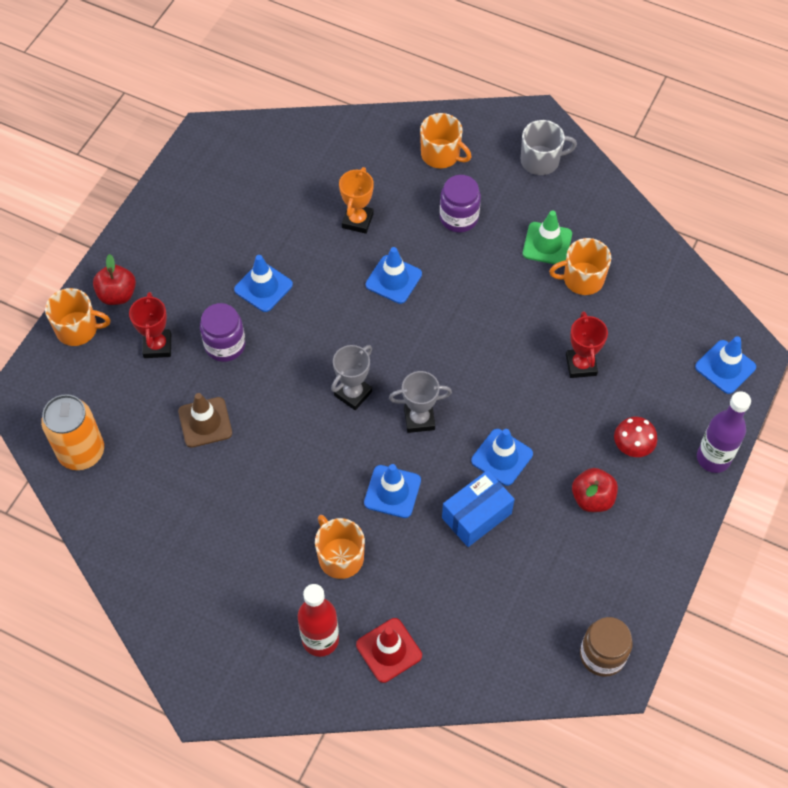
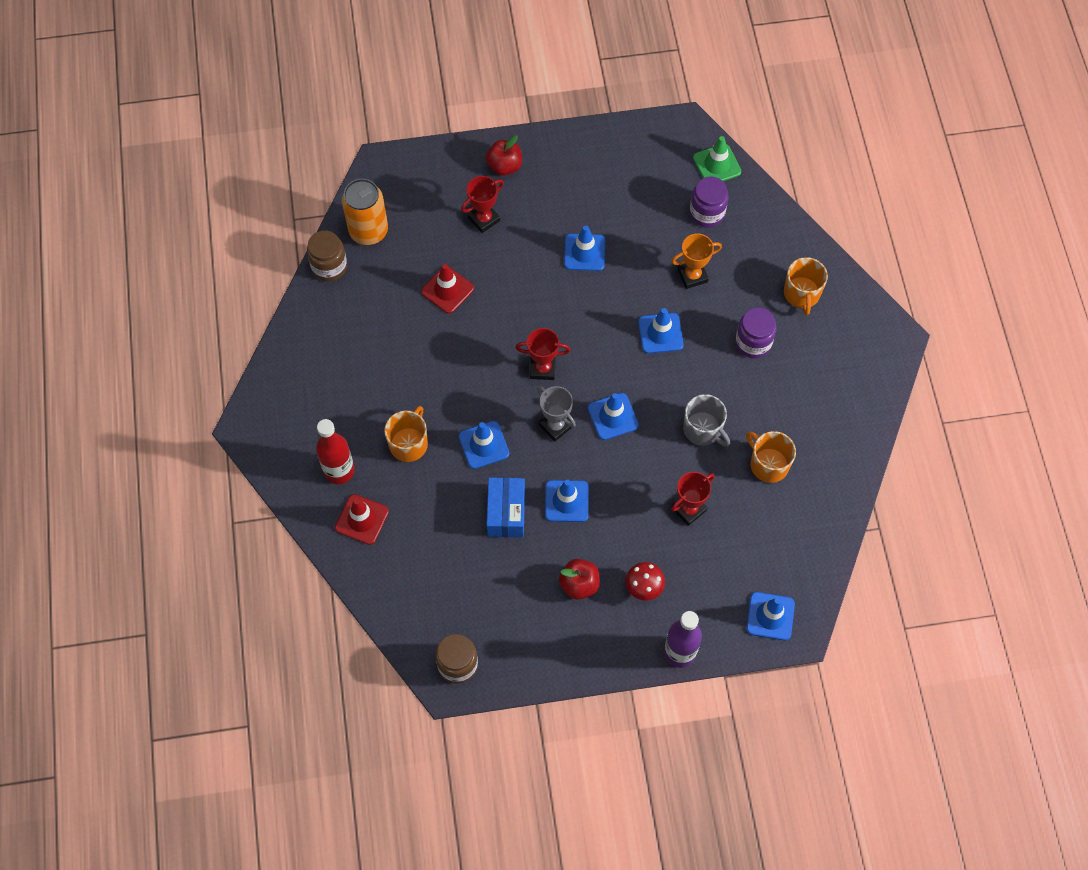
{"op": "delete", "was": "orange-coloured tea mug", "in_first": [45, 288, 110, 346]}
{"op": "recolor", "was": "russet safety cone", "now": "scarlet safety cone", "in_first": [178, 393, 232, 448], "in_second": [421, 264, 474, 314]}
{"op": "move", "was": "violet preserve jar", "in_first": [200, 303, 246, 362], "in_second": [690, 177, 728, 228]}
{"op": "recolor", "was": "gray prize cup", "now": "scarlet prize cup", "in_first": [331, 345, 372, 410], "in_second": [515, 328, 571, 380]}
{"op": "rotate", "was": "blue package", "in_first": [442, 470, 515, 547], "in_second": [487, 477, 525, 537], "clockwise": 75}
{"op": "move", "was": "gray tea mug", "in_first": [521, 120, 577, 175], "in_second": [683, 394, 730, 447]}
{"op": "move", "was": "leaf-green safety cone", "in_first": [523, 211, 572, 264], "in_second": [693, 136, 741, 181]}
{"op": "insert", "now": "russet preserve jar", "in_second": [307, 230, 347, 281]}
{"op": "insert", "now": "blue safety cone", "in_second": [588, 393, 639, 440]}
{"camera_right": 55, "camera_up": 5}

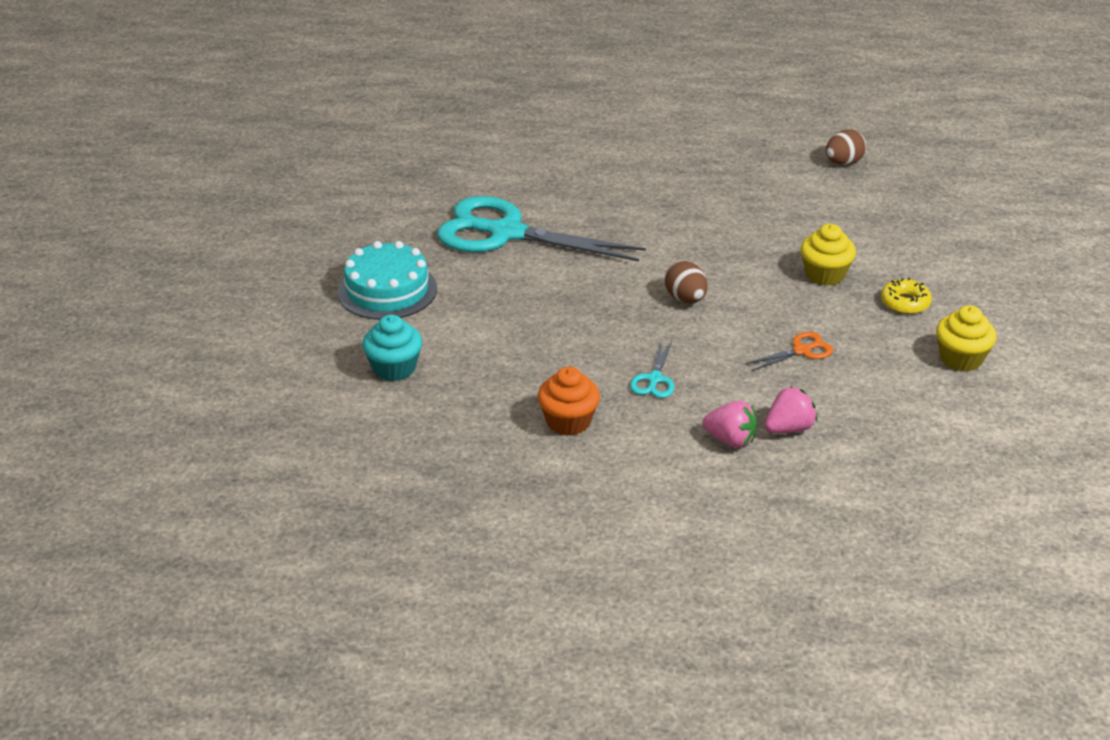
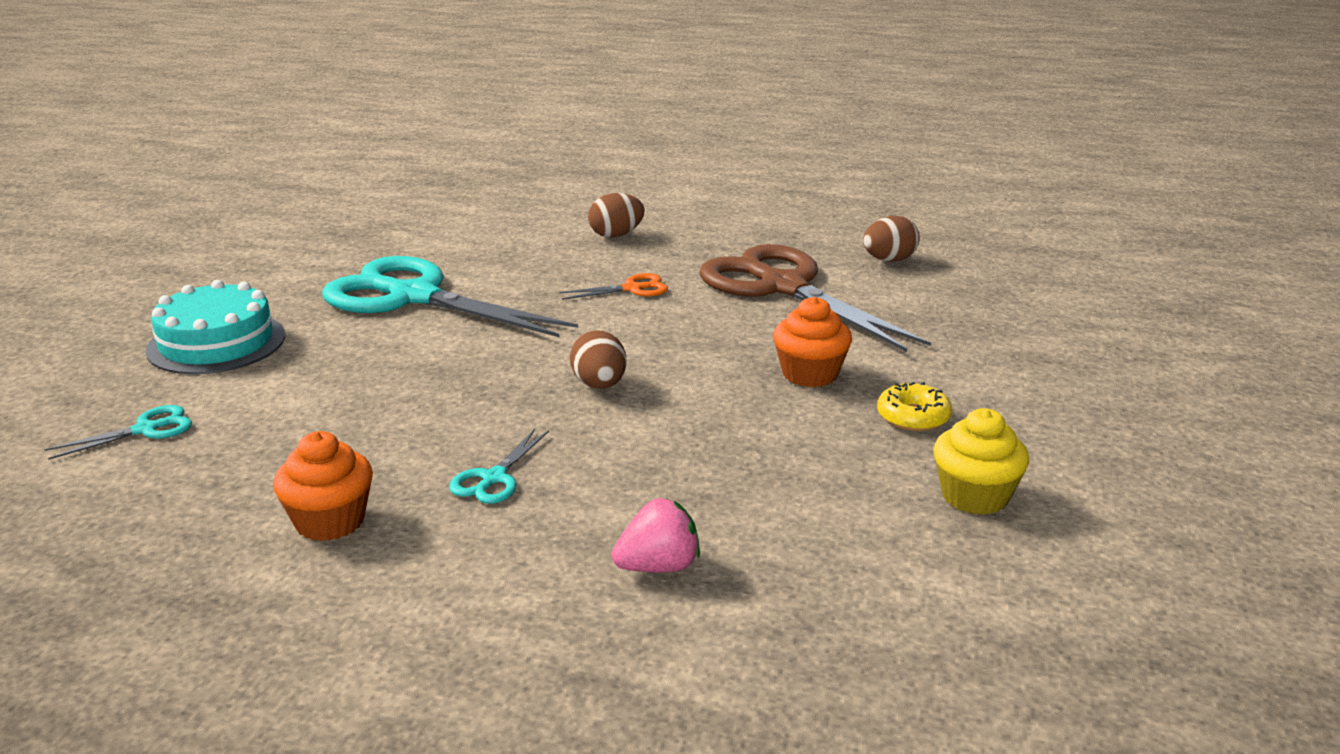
{"op": "replace", "was": "turquoise muffin", "now": "turquoise scissors", "in_first": [362, 315, 422, 381], "in_second": [44, 405, 192, 460]}
{"op": "delete", "was": "rose-pink strawberry", "in_first": [702, 401, 757, 448]}
{"op": "move", "was": "orange-coloured scissors", "in_first": [746, 332, 833, 371], "in_second": [559, 273, 668, 300]}
{"op": "recolor", "was": "golden muffin", "now": "orange-coloured muffin", "in_first": [801, 224, 856, 286], "in_second": [773, 297, 852, 387]}
{"op": "insert", "now": "russet egg shape", "in_second": [588, 193, 645, 238]}
{"op": "insert", "now": "russet scissors", "in_second": [699, 244, 931, 352]}
{"camera_right": 10, "camera_up": -10}

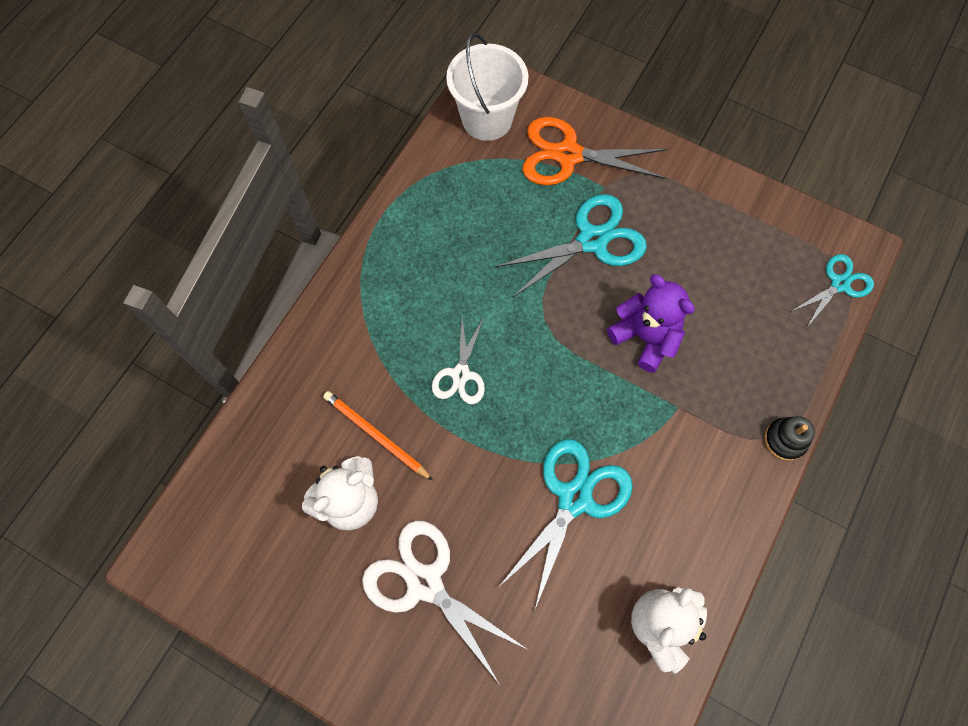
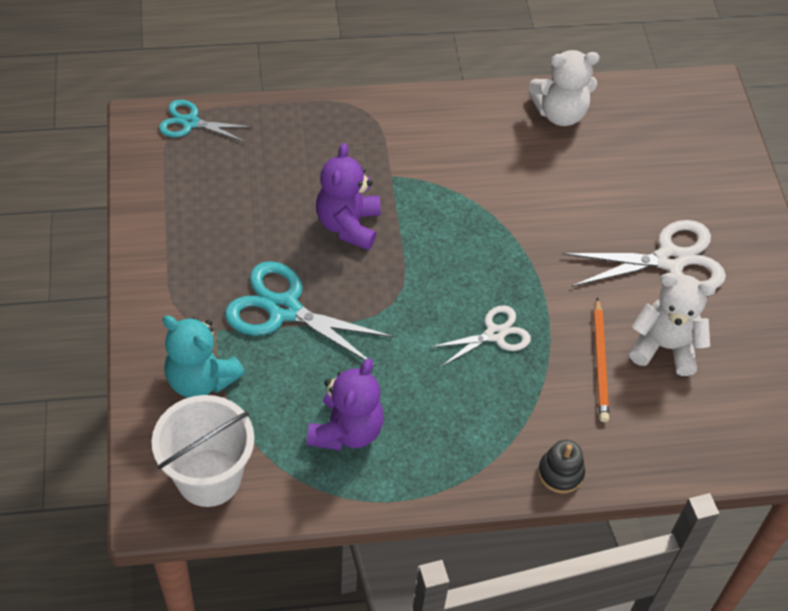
{"op": "rotate", "was": "white scissors", "in_first": [362, 520, 528, 685], "in_second": [562, 220, 726, 288], "clockwise": -105}
{"op": "delete", "was": "turquoise scissors", "in_first": [499, 439, 633, 609]}
{"op": "replace", "was": "orange-coloured scissors", "now": "turquoise stuffed bear", "in_first": [522, 117, 667, 185], "in_second": [163, 316, 245, 398]}
{"op": "move", "was": "jet-black stacking rings", "in_first": [764, 416, 815, 461], "in_second": [538, 440, 585, 493]}
{"op": "insert", "now": "violet stuffed bear", "in_second": [307, 358, 384, 451]}
{"camera_right": -130, "camera_up": -15}

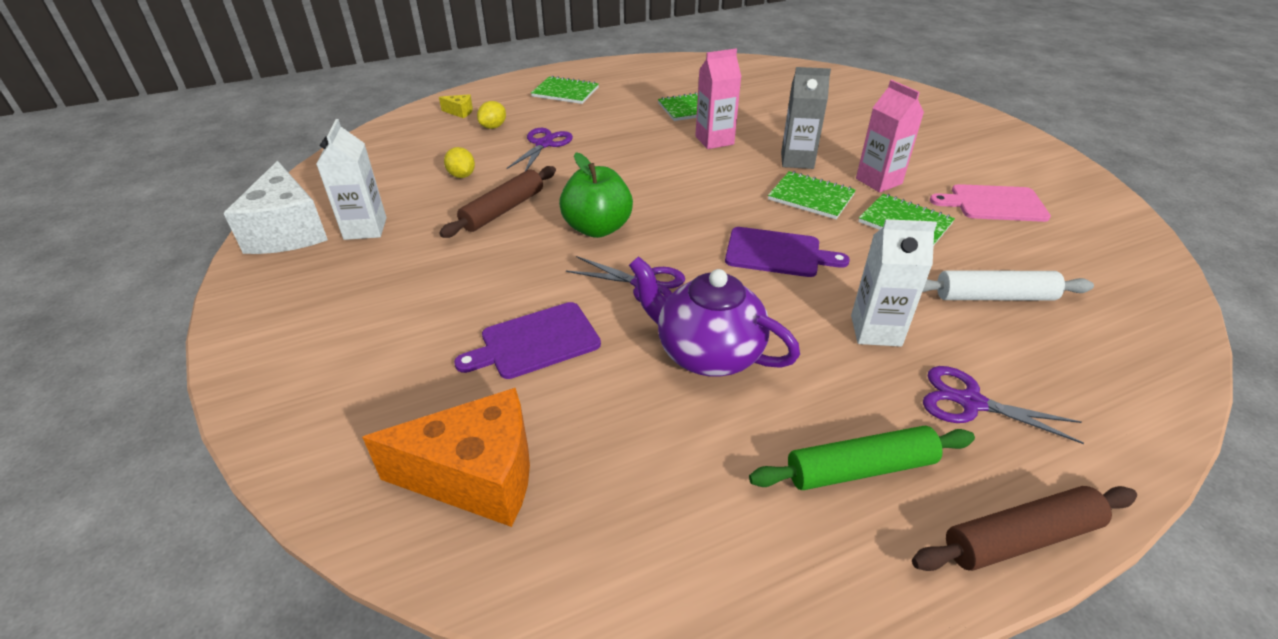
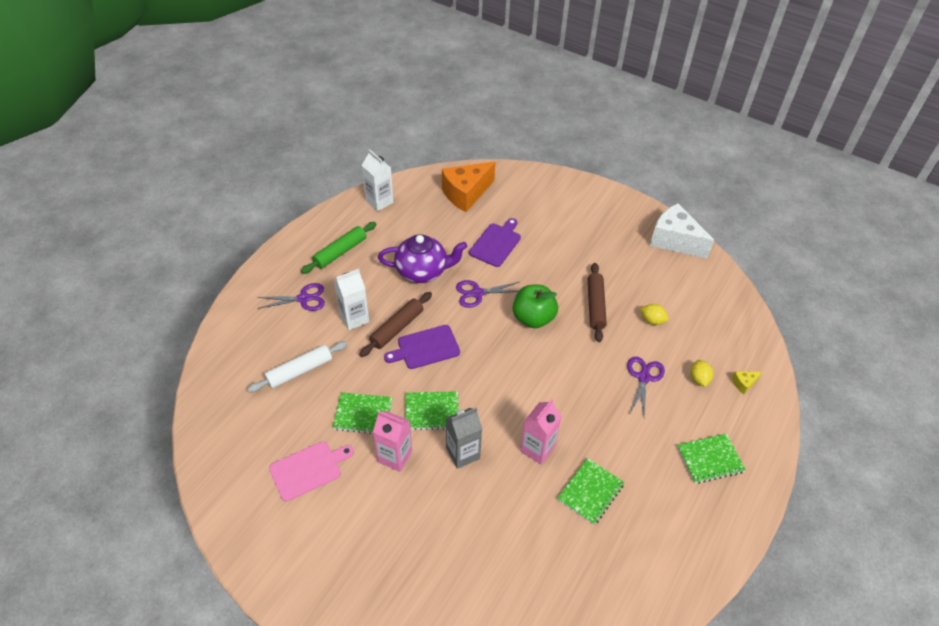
{"op": "move", "was": "white juice carton", "in_first": [316, 119, 387, 240], "in_second": [362, 149, 394, 211]}
{"op": "rotate", "was": "violet scissors", "in_first": [506, 128, 573, 171], "in_second": [627, 357, 665, 416], "clockwise": -150}
{"op": "move", "was": "russet dough roller", "in_first": [912, 486, 1137, 571], "in_second": [359, 292, 432, 357]}
{"camera_right": 145, "camera_up": 10}

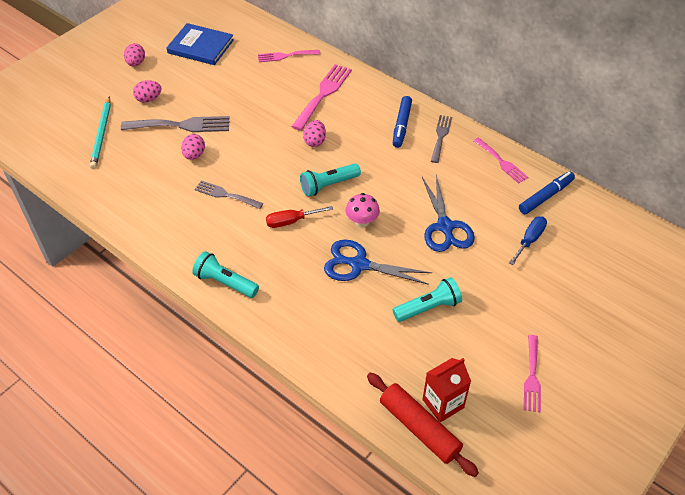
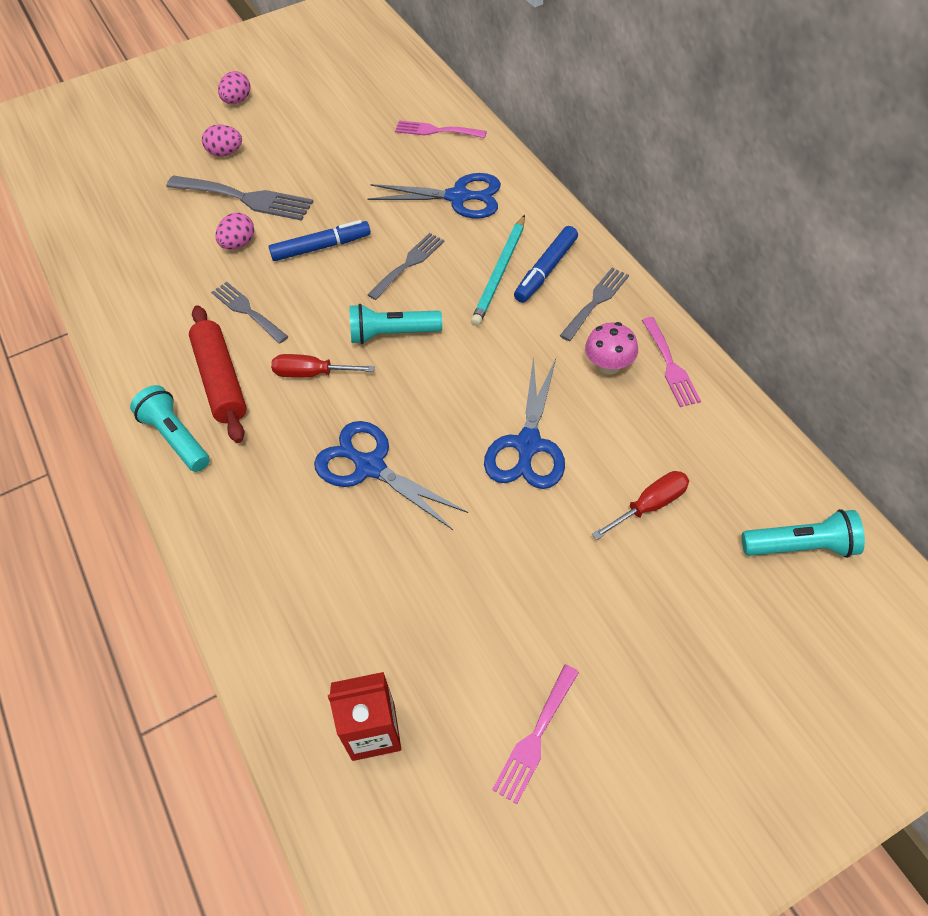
{"op": "move", "was": "turquoise pencil", "in_first": [90, 96, 111, 169], "in_second": [471, 215, 525, 326]}
{"op": "delete", "was": "blue book", "in_first": [166, 23, 234, 65]}
{"op": "replace", "was": "rose-pink table fork", "now": "blue scissors", "in_first": [291, 64, 352, 131], "in_second": [368, 173, 501, 219]}
{"op": "replace", "was": "rose-pink egg shape", "now": "gray table fork", "in_first": [303, 120, 326, 147], "in_second": [367, 233, 445, 300]}
{"op": "move", "was": "rose-pink fungus", "in_first": [346, 193, 380, 227], "in_second": [585, 322, 638, 375]}
{"op": "move", "was": "scarlet dough roller", "in_first": [367, 372, 479, 477], "in_second": [189, 305, 247, 443]}
{"op": "move", "was": "turquoise pocket torch", "in_first": [393, 277, 462, 322], "in_second": [742, 509, 865, 558]}
{"op": "recolor", "was": "blue flat screwdriver", "now": "scarlet flat screwdriver", "in_first": [509, 216, 547, 265], "in_second": [592, 471, 689, 540]}
{"op": "move", "was": "blue felt pen", "in_first": [519, 171, 575, 214], "in_second": [269, 220, 371, 261]}
{"camera_right": 25, "camera_up": 5}

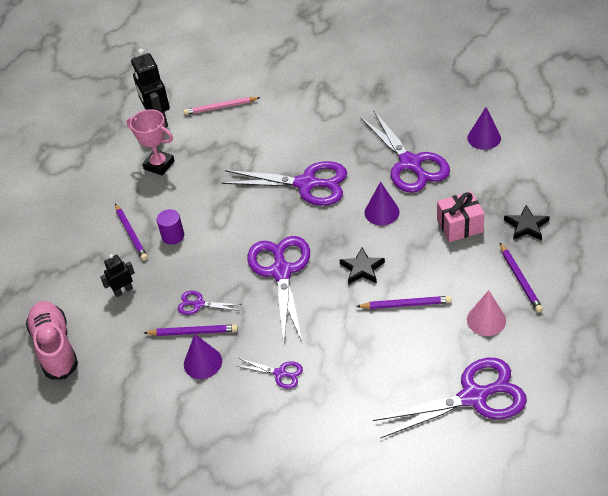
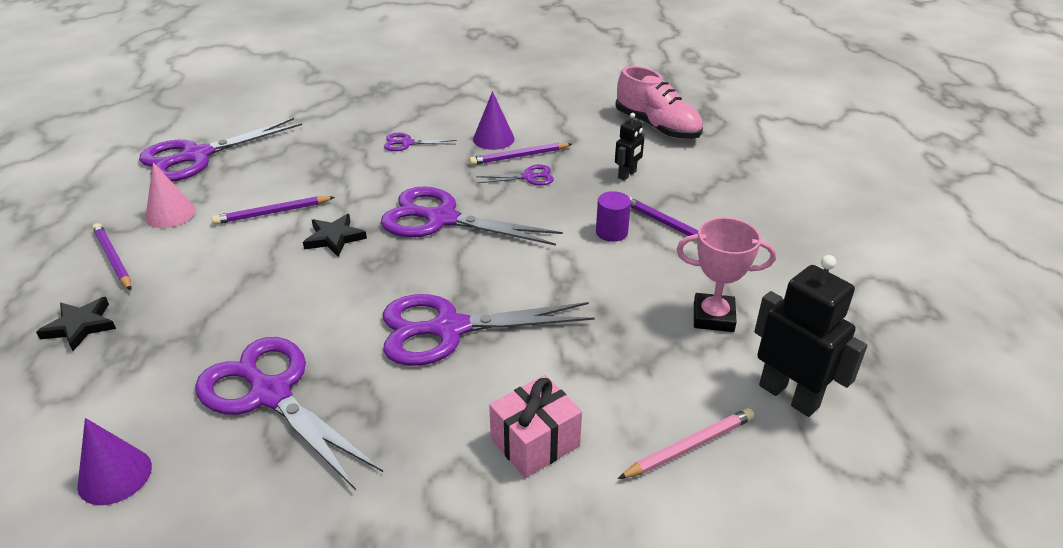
{"op": "rotate", "was": "violet scissors", "in_first": [247, 236, 310, 342], "in_second": [381, 186, 563, 246], "clockwise": 135}
{"op": "delete", "was": "violet cone shape", "in_first": [364, 181, 400, 225]}
{"op": "move", "was": "rose-pink gift", "in_first": [437, 191, 485, 242], "in_second": [489, 375, 582, 478]}
{"camera_right": 155, "camera_up": -10}

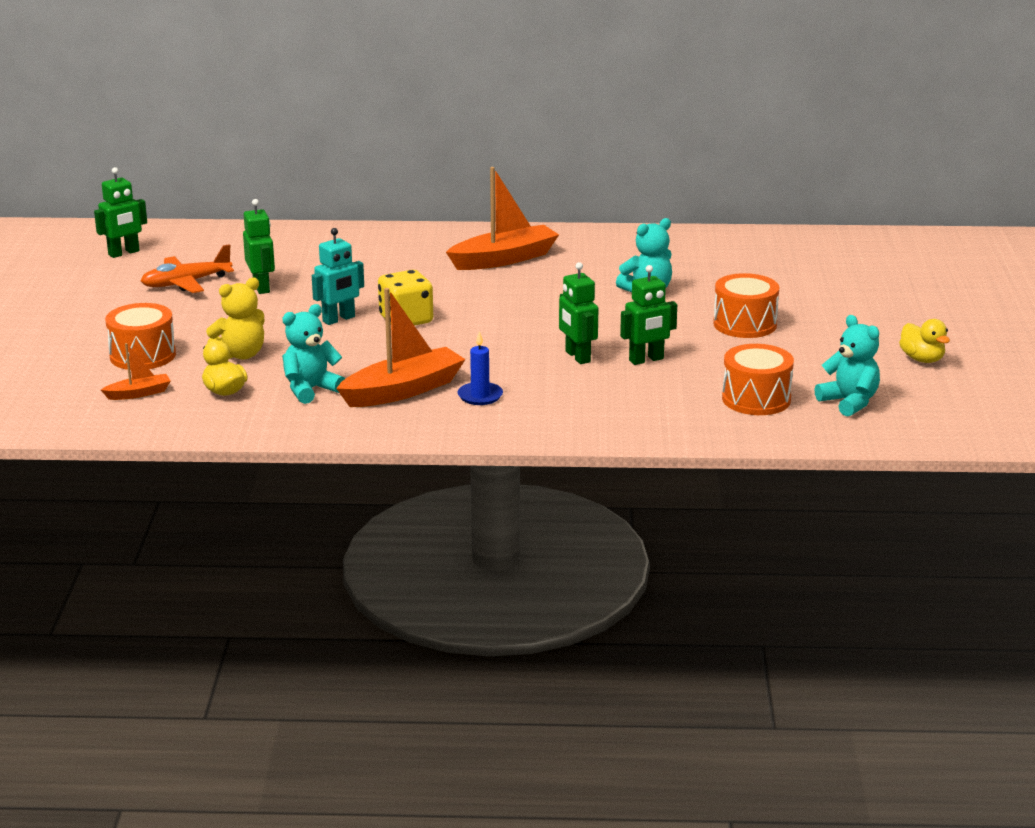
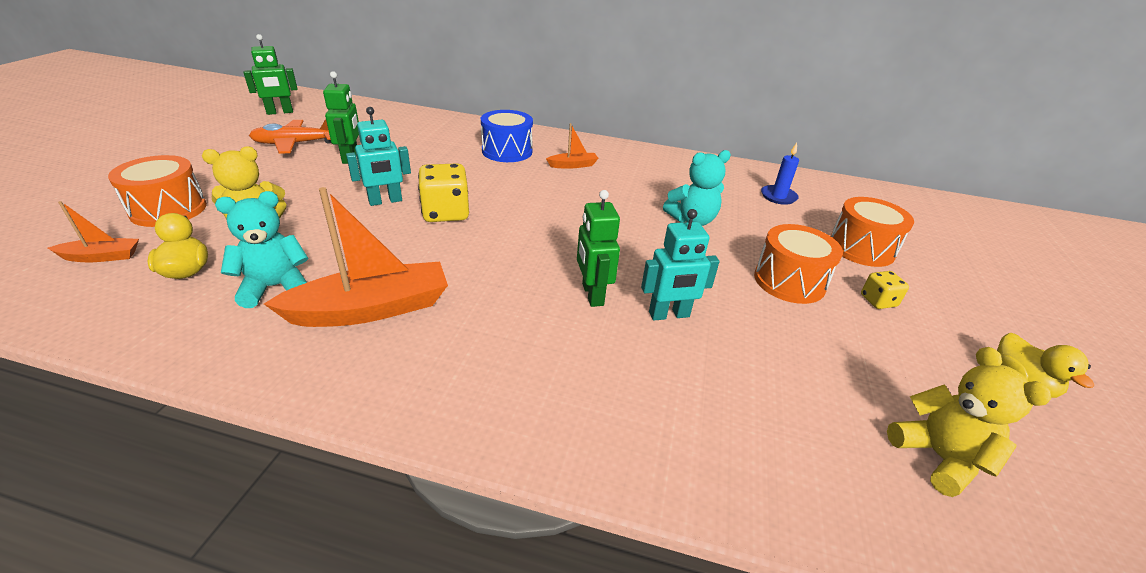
{"op": "resize", "was": "orange-coloured boat", "in_first": [446, 167, 559, 270], "in_second": [546, 123, 599, 169], "ratio": 0.49}
{"op": "move", "was": "blue candle", "in_first": [458, 331, 503, 405], "in_second": [761, 143, 799, 205]}
{"op": "recolor", "was": "leaf-green robot", "now": "turquoise robot", "in_first": [620, 265, 677, 365], "in_second": [641, 209, 719, 320]}
{"op": "move", "was": "orange-coloured toy drum", "in_first": [722, 344, 794, 415], "in_second": [831, 197, 914, 267]}
{"op": "recolor", "was": "turquoise stuffed bear", "now": "golden stuffed bear", "in_first": [814, 315, 880, 417], "in_second": [887, 347, 1051, 497]}
{"op": "insert", "now": "blue toy drum", "in_second": [481, 110, 533, 162]}
{"op": "insert", "now": "golden game die", "in_second": [861, 271, 909, 309]}
{"camera_right": 10, "camera_up": 10}

